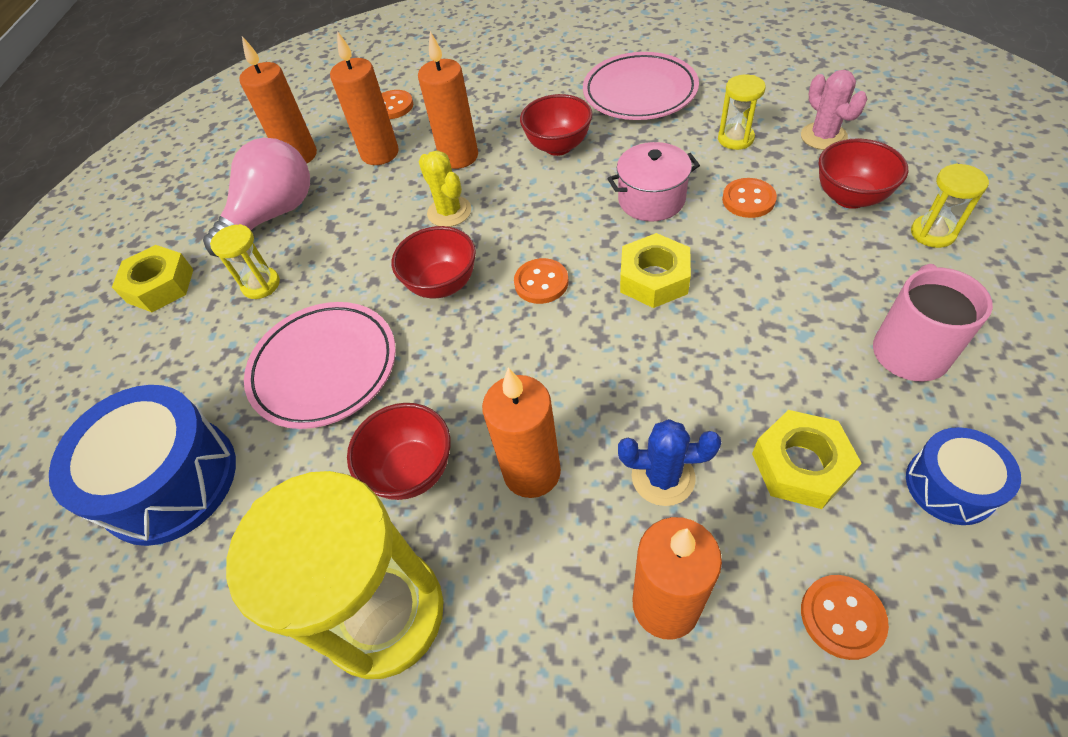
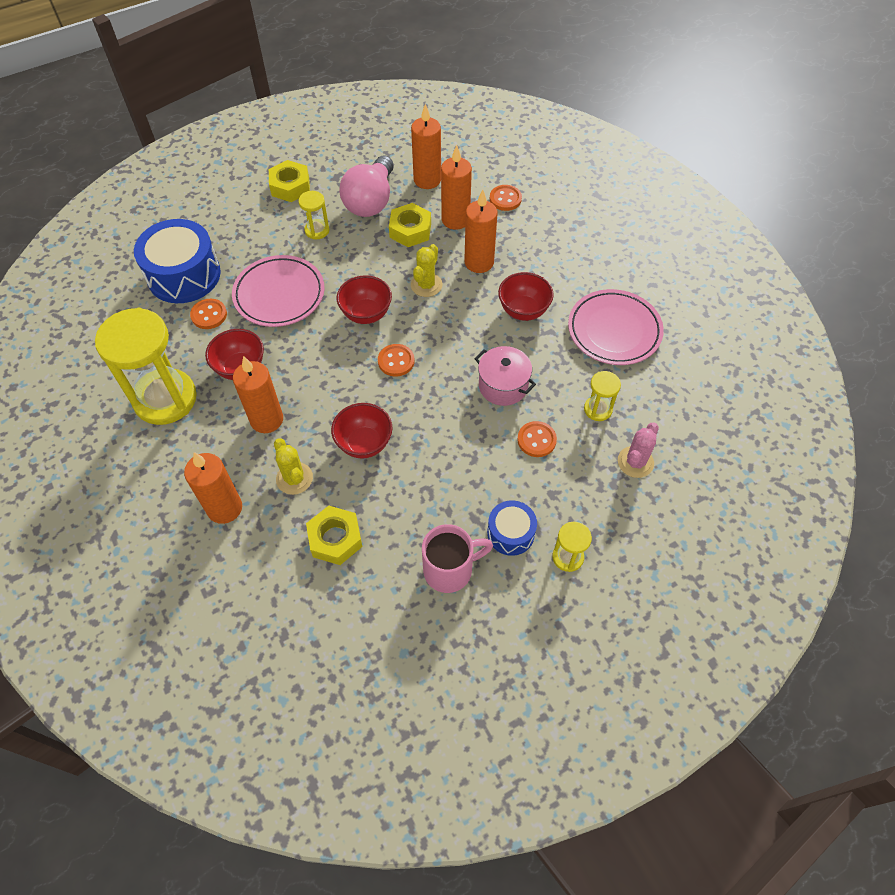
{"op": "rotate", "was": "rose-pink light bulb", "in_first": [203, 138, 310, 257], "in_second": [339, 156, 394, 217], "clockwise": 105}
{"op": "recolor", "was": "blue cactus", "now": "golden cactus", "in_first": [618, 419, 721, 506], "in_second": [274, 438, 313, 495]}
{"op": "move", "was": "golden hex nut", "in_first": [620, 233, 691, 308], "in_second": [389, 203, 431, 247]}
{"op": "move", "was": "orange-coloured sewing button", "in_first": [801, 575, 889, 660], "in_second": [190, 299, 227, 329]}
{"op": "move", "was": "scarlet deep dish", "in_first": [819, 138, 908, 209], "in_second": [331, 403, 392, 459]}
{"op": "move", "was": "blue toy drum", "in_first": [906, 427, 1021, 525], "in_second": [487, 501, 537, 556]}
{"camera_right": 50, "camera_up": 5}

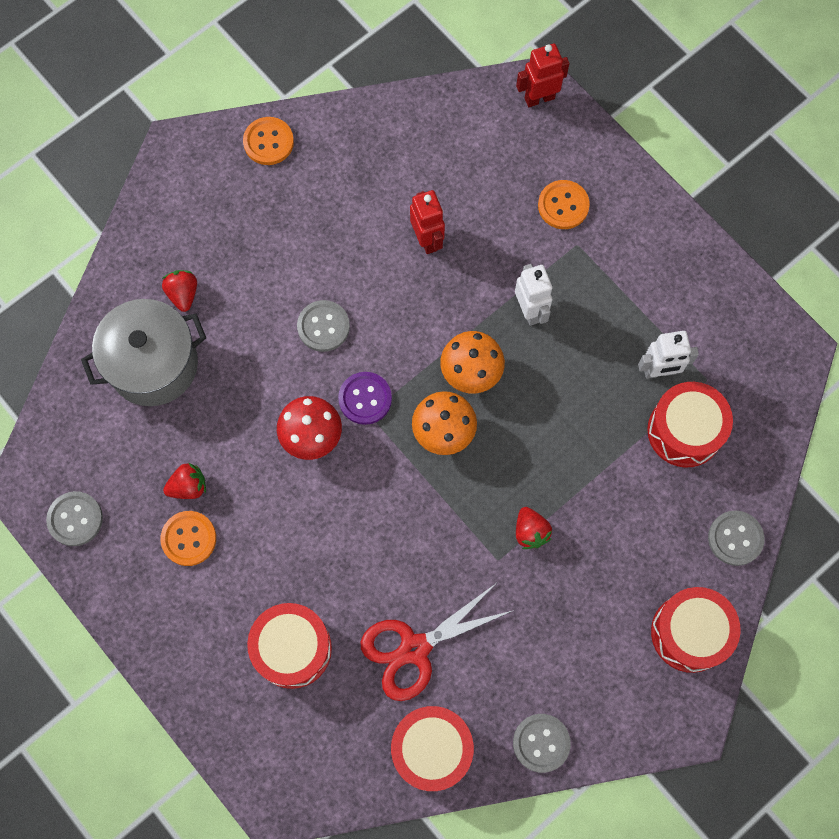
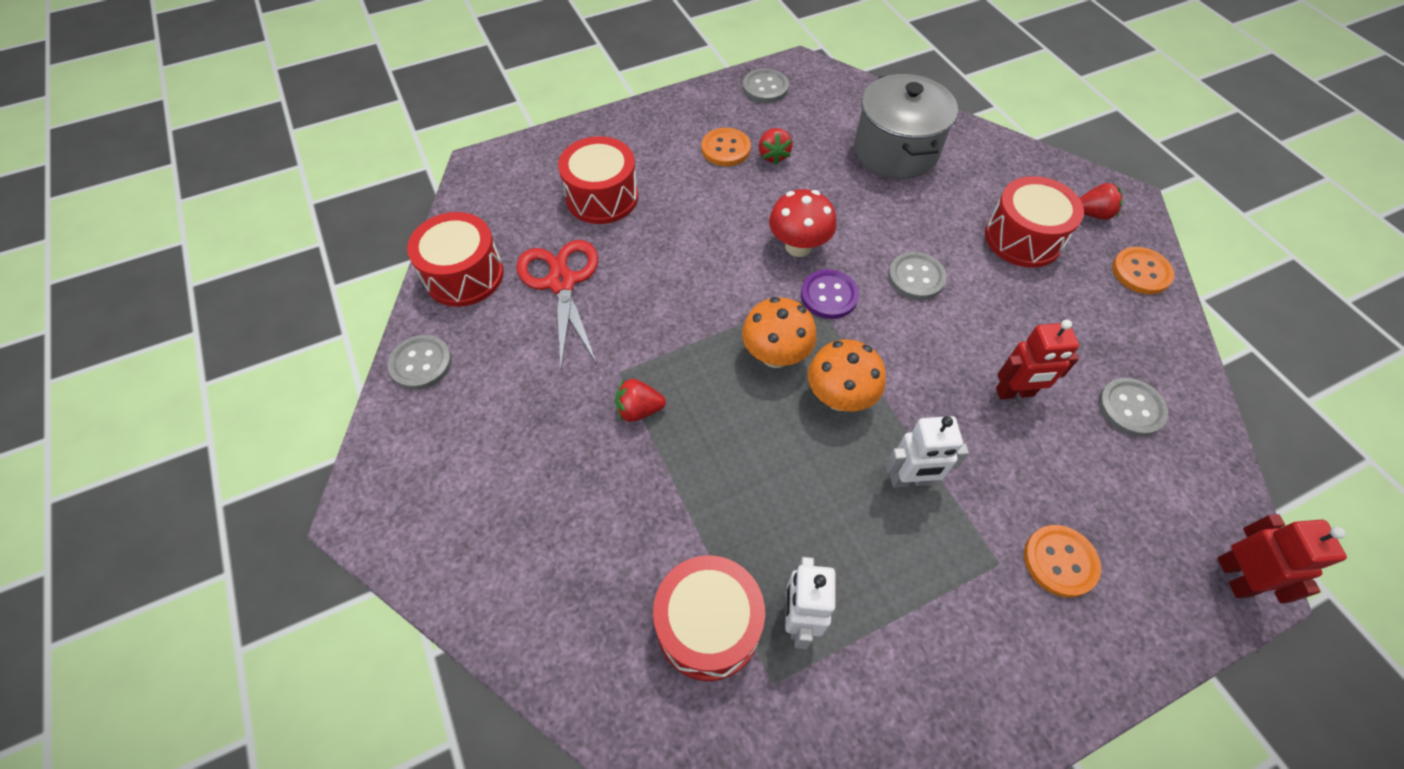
{"op": "move", "was": "scarlet strawberry", "in_first": [162, 270, 197, 312], "in_second": [1080, 183, 1123, 220]}
{"op": "move", "was": "scarlet toy drum", "in_first": [651, 587, 740, 673], "in_second": [985, 176, 1084, 268]}
{"op": "move", "was": "gray sewing button", "in_first": [708, 510, 765, 566], "in_second": [1098, 378, 1168, 437]}
{"camera_right": 105, "camera_up": -15}

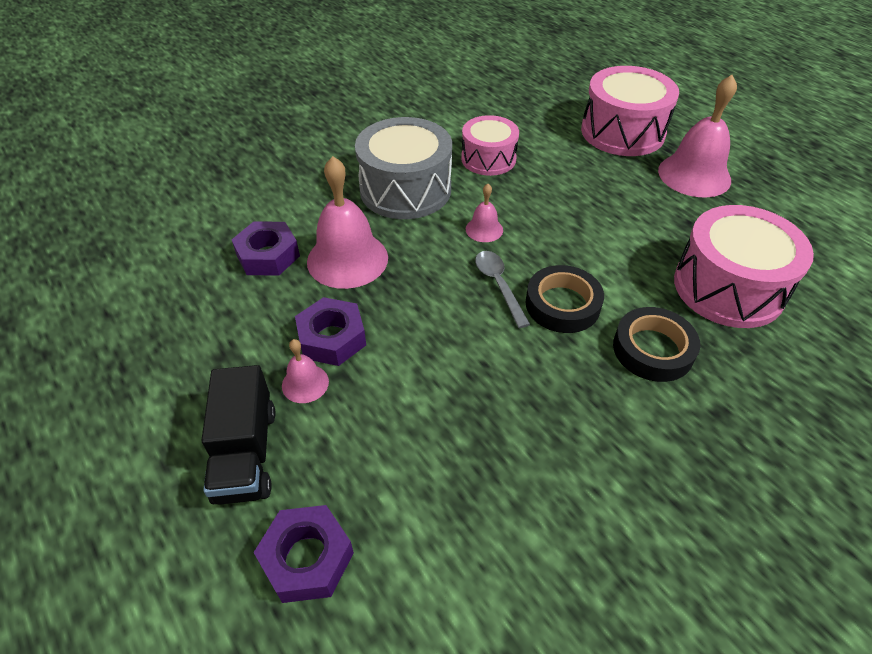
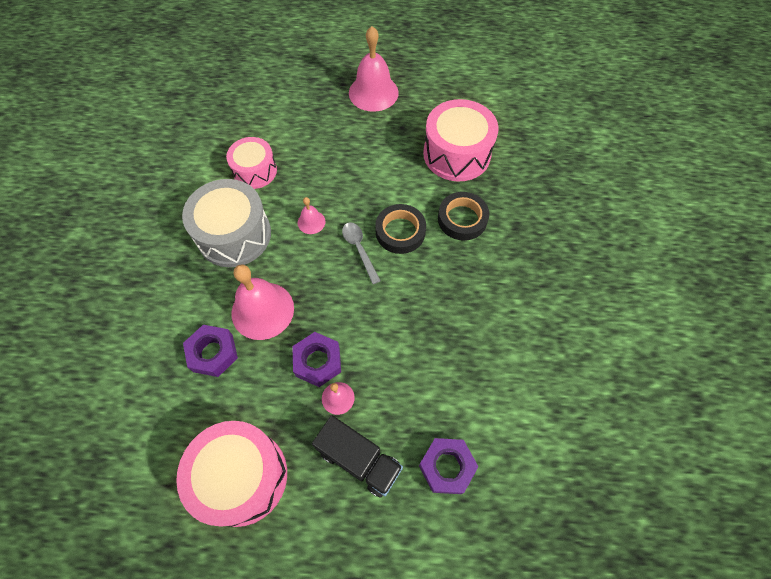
{"op": "rotate", "was": "gray teaspoon", "in_first": [475, 251, 530, 328], "in_second": [342, 222, 381, 284], "clockwise": 45}
{"op": "move", "was": "rose-pink toy drum", "in_first": [581, 66, 679, 156], "in_second": [176, 421, 287, 527]}
{"camera_right": -50, "camera_up": 15}

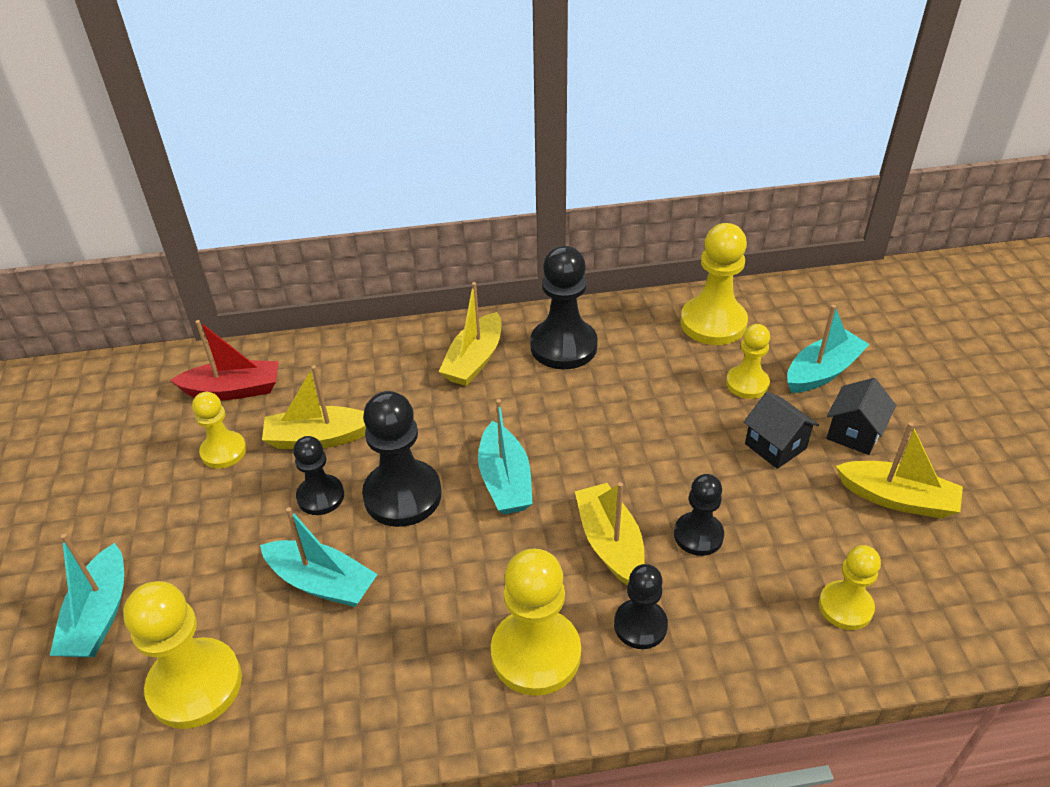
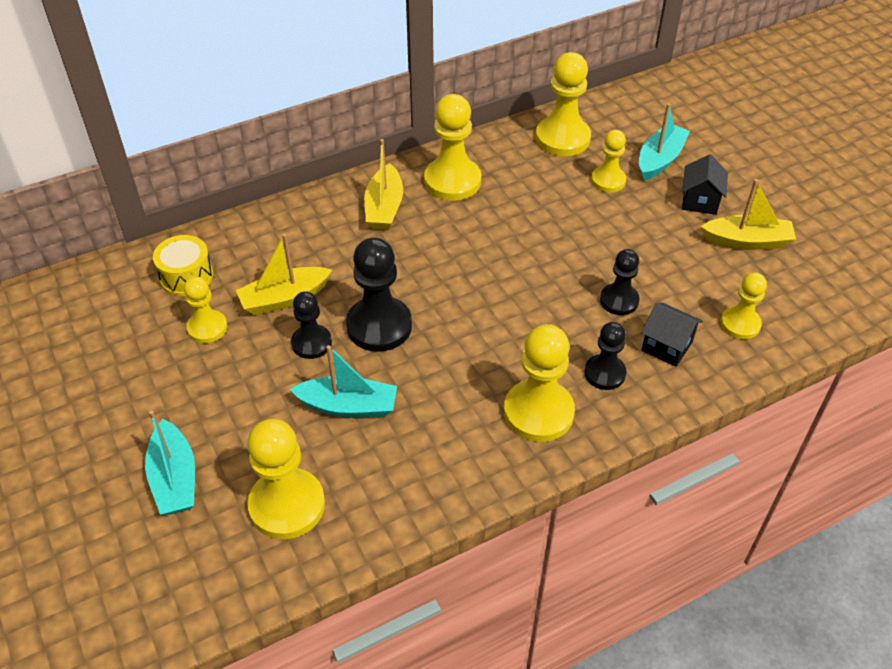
{"op": "replace", "was": "scarlet boat", "now": "golden toy drum", "in_first": [170, 320, 279, 400], "in_second": [153, 235, 213, 296]}
{"op": "delete", "was": "turquoise boat", "in_first": [478, 399, 533, 514]}
{"op": "recolor", "was": "jet-black game pawn", "now": "golden game pawn", "in_first": [530, 246, 598, 370], "in_second": [424, 94, 481, 201]}
{"op": "delete", "was": "golden boat", "in_first": [575, 482, 644, 585]}
{"op": "move", "was": "jet-black cottage", "in_first": [744, 392, 819, 469], "in_second": [641, 303, 703, 367]}
{"camera_right": -20, "camera_up": 5}

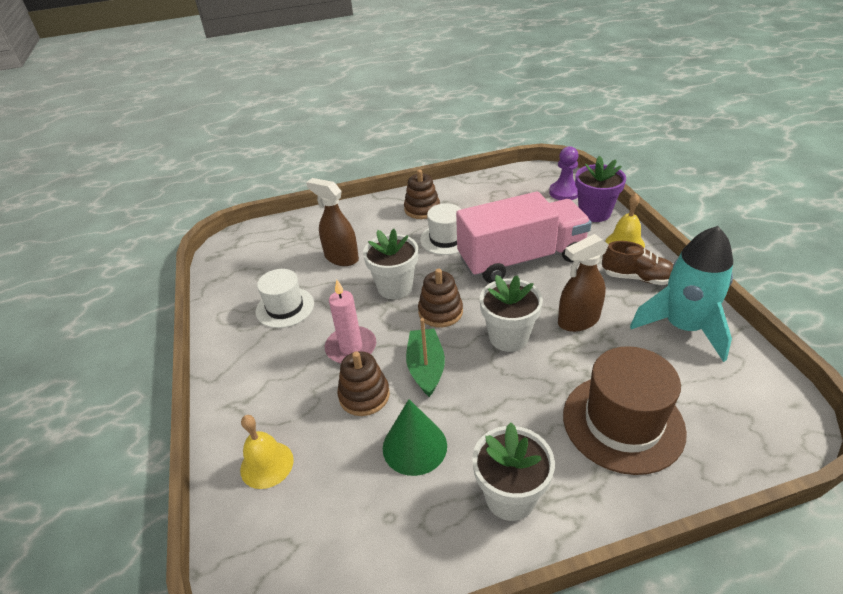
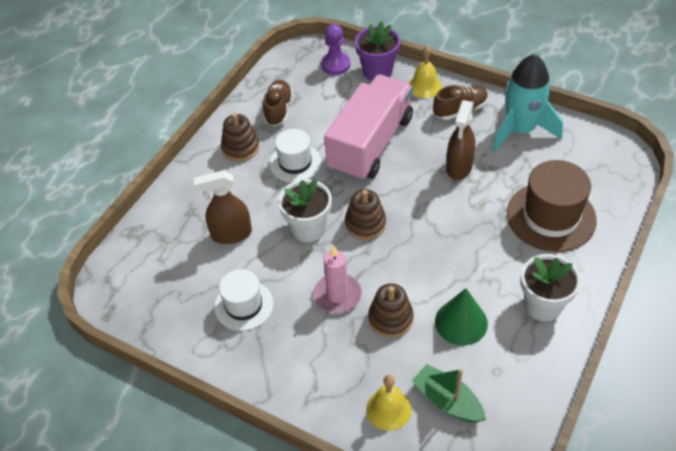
{"op": "move", "was": "leaf-green boat", "in_first": [406, 318, 445, 397], "in_second": [412, 364, 486, 422]}
{"op": "delete", "was": "white plant pot", "in_first": [480, 275, 543, 352]}
{"op": "insert", "now": "russet lace-up shoe", "in_second": [263, 80, 293, 126]}
{"camera_right": -45, "camera_up": 10}

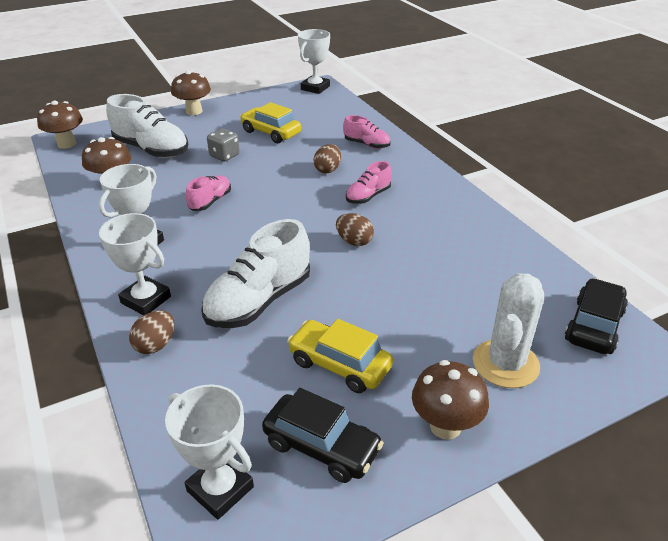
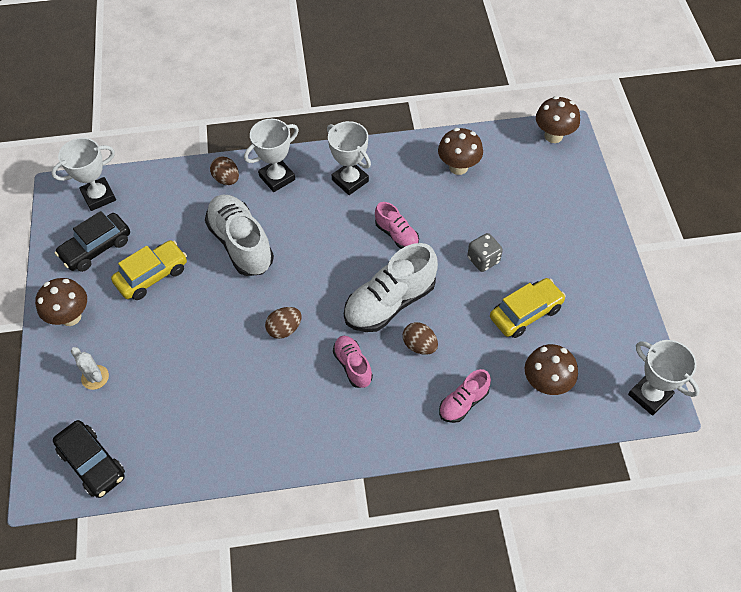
{"op": "move", "was": "white lace-up shoe", "in_first": [106, 94, 188, 158], "in_second": [344, 243, 438, 332]}
{"op": "move", "was": "russet fungus", "in_first": [171, 70, 211, 115], "in_second": [525, 344, 578, 395]}
{"op": "resize", "was": "white cactus", "in_first": [473, 273, 544, 388], "in_second": [71, 347, 109, 390], "ratio": 0.54}
{"camera_right": 110, "camera_up": 20}

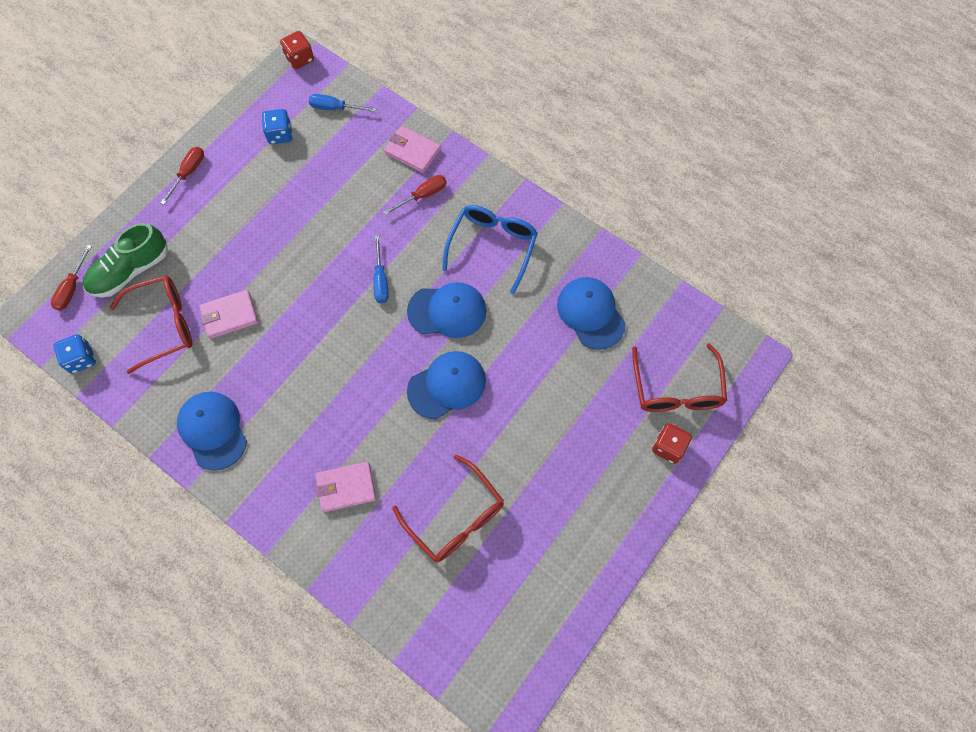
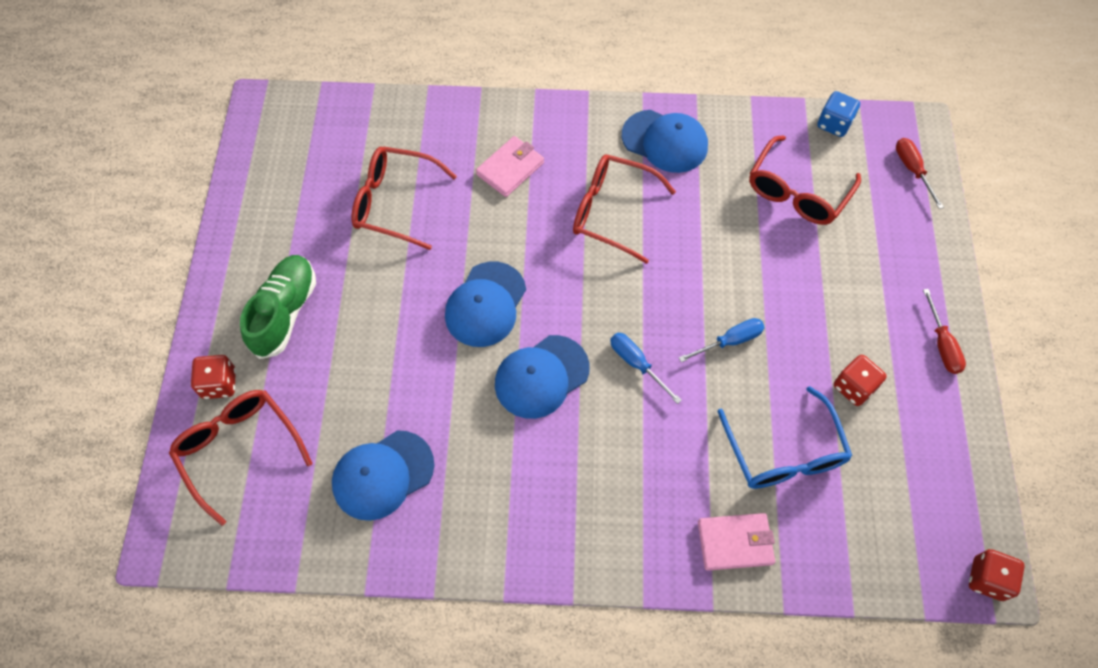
{"op": "move", "was": "leaf-green lace-up shoe", "in_first": [82, 223, 168, 298], "in_second": [240, 255, 316, 359]}
{"op": "delete", "was": "rose-pink wallet", "in_first": [199, 290, 258, 339]}
{"op": "delete", "was": "blue game die", "in_first": [262, 109, 293, 144]}
{"op": "move", "was": "blue flat screwdriver", "in_first": [309, 94, 376, 112], "in_second": [679, 318, 765, 362]}
{"op": "delete", "was": "scarlet flat screwdriver", "in_first": [384, 175, 447, 215]}
{"op": "move", "was": "blue glasses", "in_first": [442, 205, 538, 294], "in_second": [717, 386, 852, 489]}
{"op": "rotate", "was": "blue baseball cap", "in_first": [557, 277, 626, 350], "in_second": [332, 431, 434, 521], "clockwise": 120}
{"op": "insert", "now": "scarlet glasses", "in_second": [573, 155, 676, 264]}
{"op": "insert", "now": "scarlet game die", "in_second": [834, 355, 887, 406]}
{"camera_right": 145, "camera_up": -5}

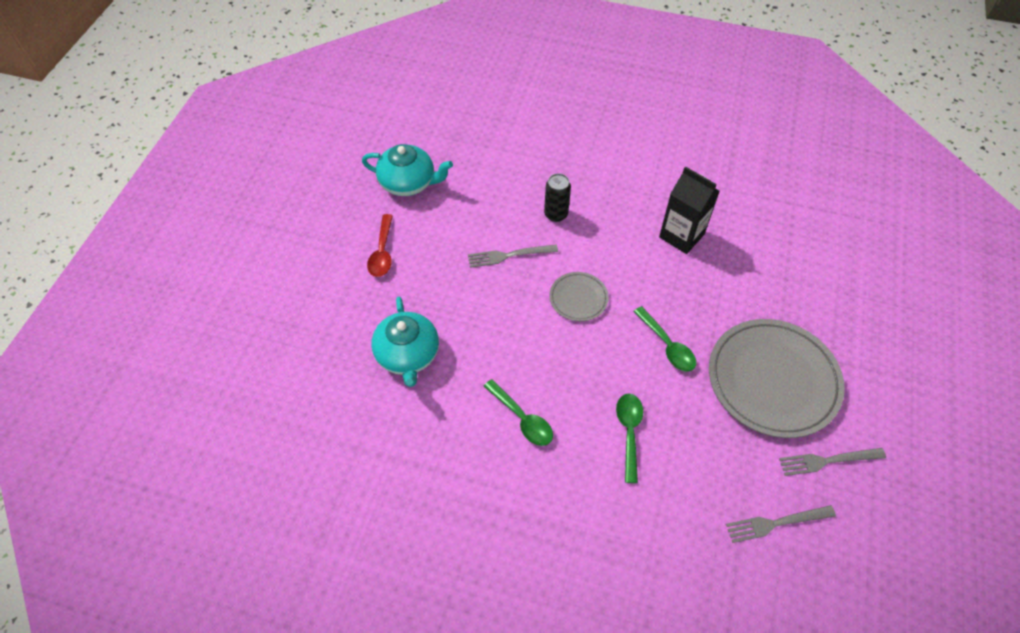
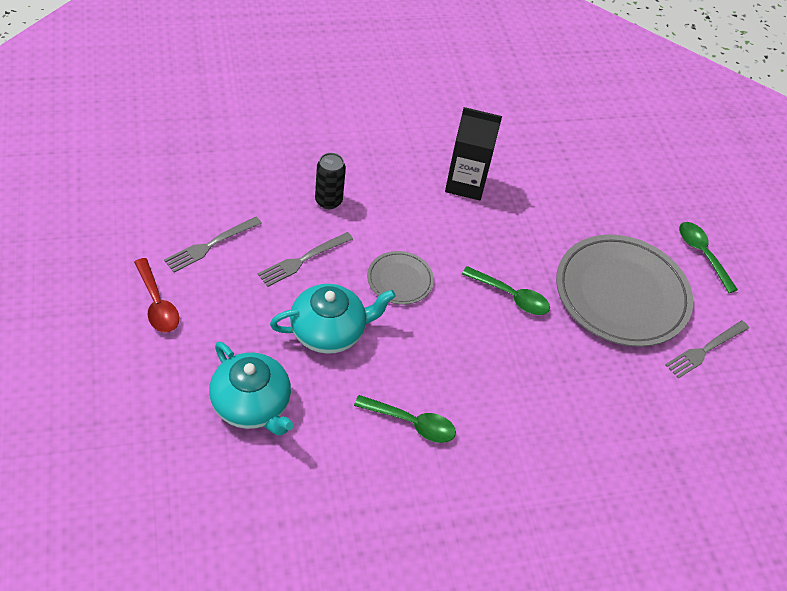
{"op": "move", "was": "turquoise china teapot", "in_first": [362, 144, 453, 196], "in_second": [270, 284, 396, 354]}
{"op": "move", "was": "leaf-green teaspoon", "in_first": [616, 394, 643, 483], "in_second": [679, 222, 738, 293]}
{"op": "move", "was": "gray table fork", "in_first": [726, 505, 836, 543], "in_second": [164, 217, 262, 273]}
{"camera_right": -35, "camera_up": -5}

